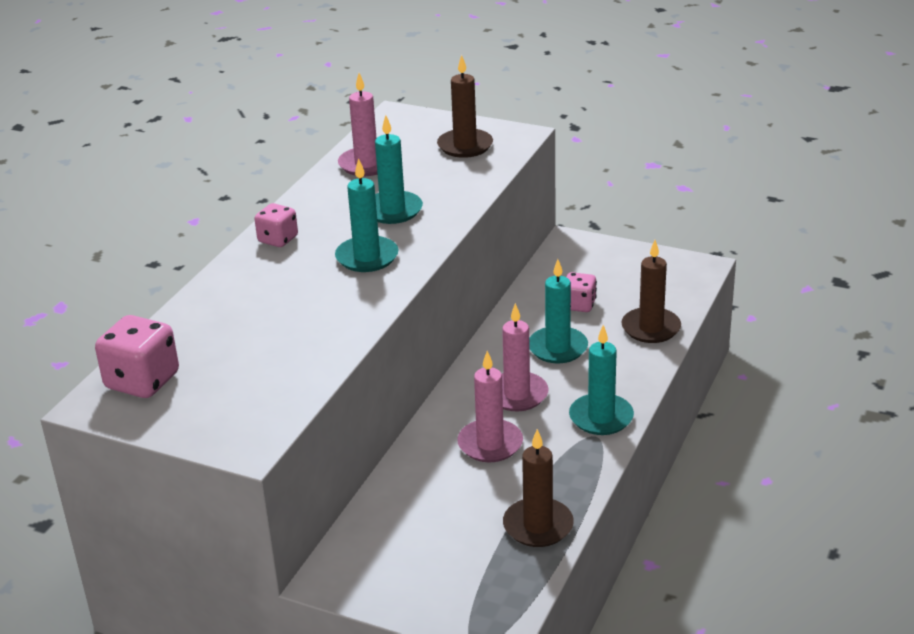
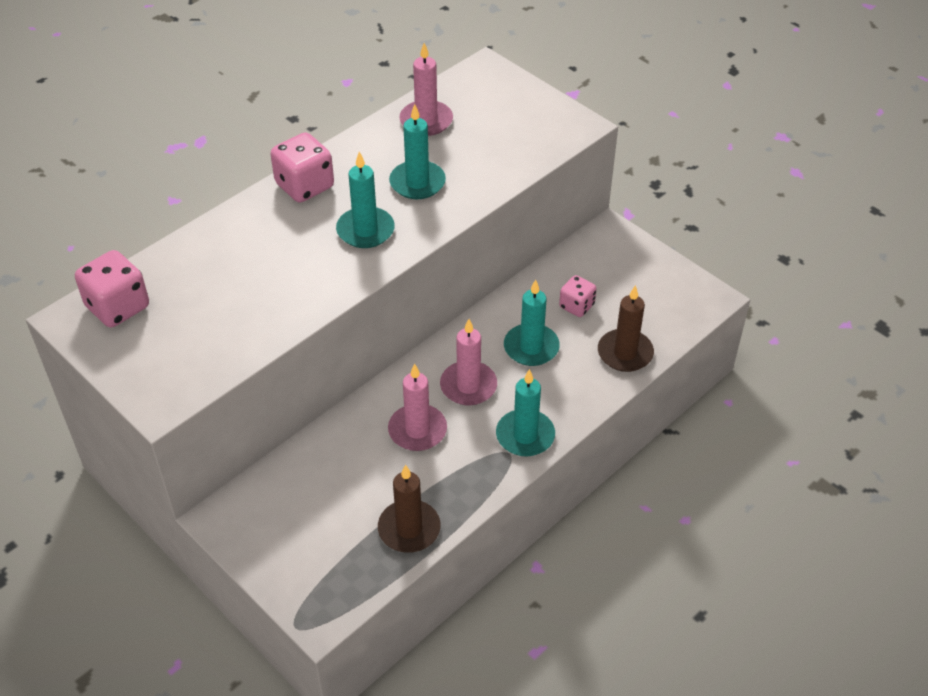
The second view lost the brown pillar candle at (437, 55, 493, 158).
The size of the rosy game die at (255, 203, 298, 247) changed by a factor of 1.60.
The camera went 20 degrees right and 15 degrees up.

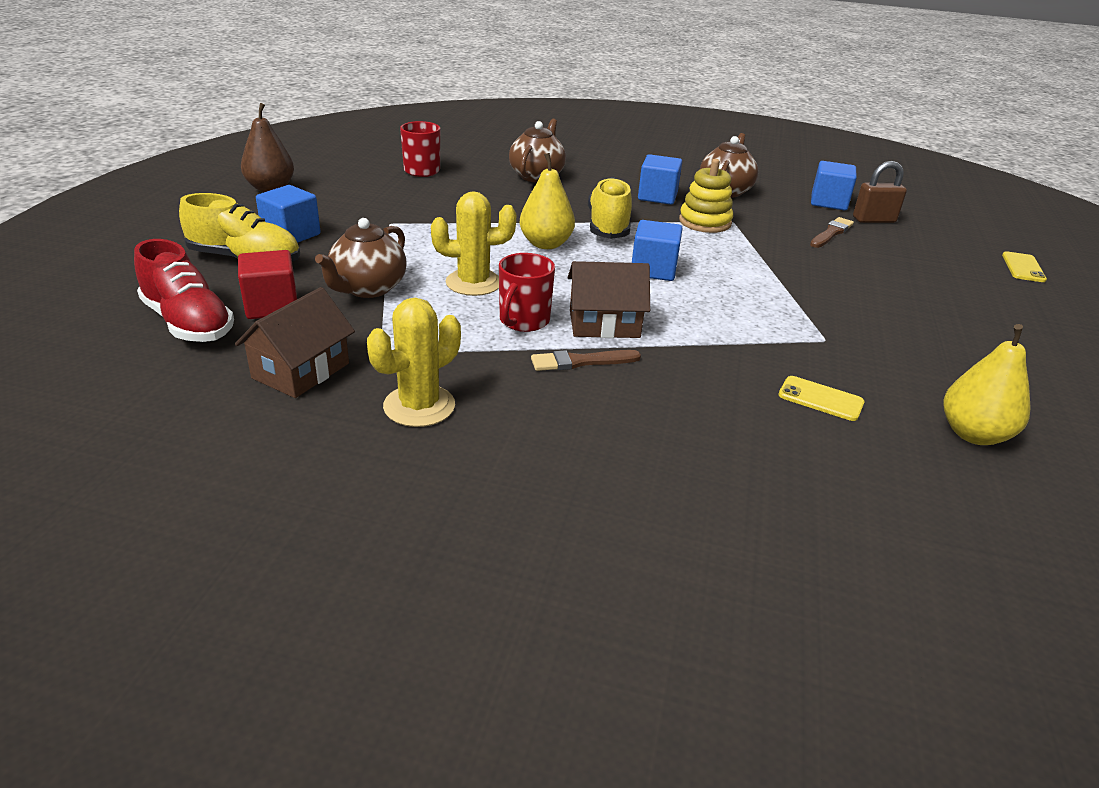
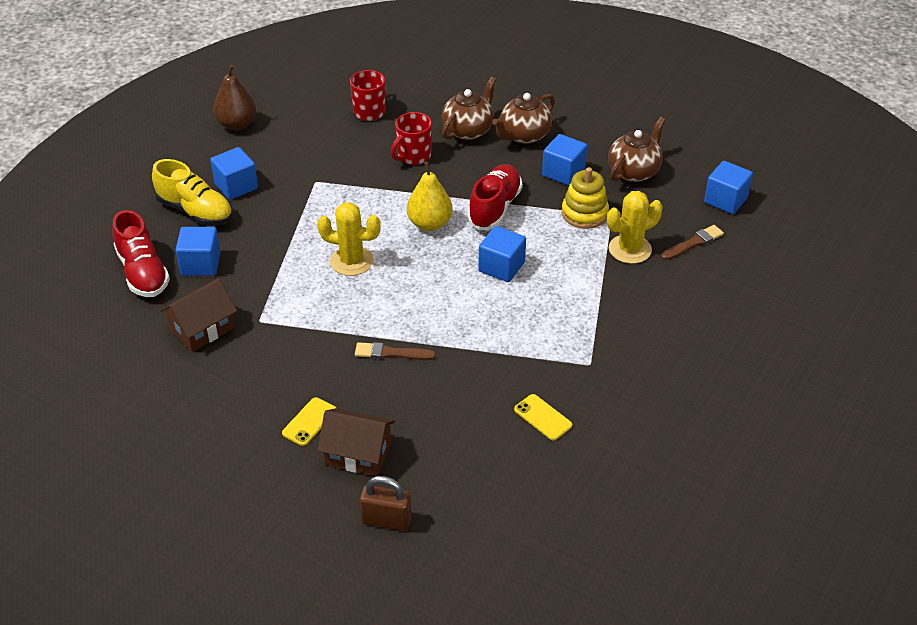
The second view lost the yellow toy pear at (943, 324, 1031, 445).
The brown china teapot ended up elsewhere, having gone from (315, 218, 407, 298) to (493, 93, 555, 144).
The yellow cactus ended up elsewhere, having gone from (367, 298, 461, 427) to (607, 191, 663, 264).
The red coffee mug ended up elsewhere, having gone from (499, 253, 555, 332) to (391, 112, 432, 165).
The brown house ended up elsewhere, having gone from (568, 261, 650, 338) to (317, 408, 395, 476).
The brown padlock ended up elsewhere, having gone from (853, 161, 907, 223) to (360, 476, 412, 531).
The yellow smartphone ended up elsewhere, having gone from (1002, 251, 1047, 282) to (282, 397, 336, 446).
What was the red solid cube at (238, 250, 297, 319) turned into the cobalt solid cube at (175, 227, 221, 276).
What was the yellow sneaker at (588, 177, 632, 239) turned into the red sneaker at (468, 164, 523, 230).
The camera went 20 degrees right and 10 degrees up.

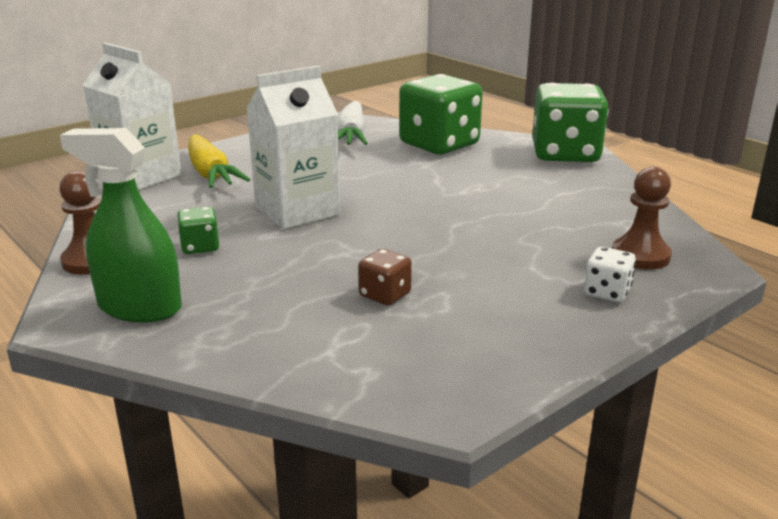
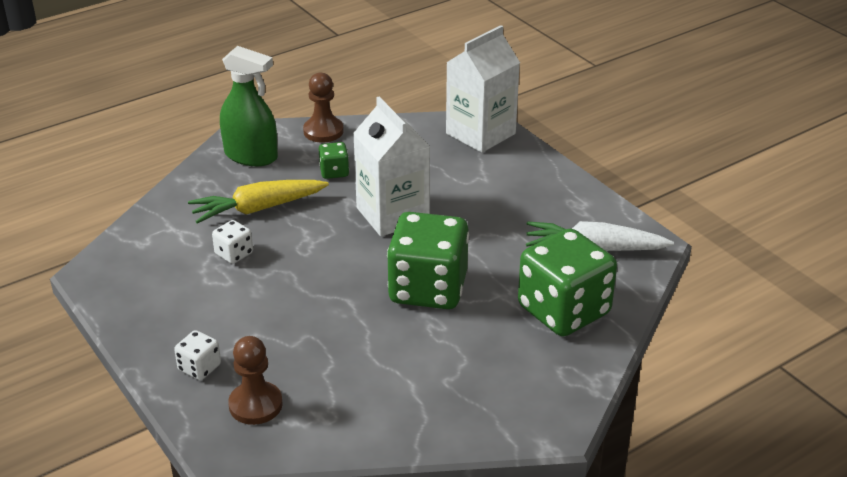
The yellow root vegetable ended up elsewhere, having gone from (188, 134, 251, 188) to (188, 180, 329, 223).
The green game die ended up elsewhere, having gone from (532, 83, 609, 162) to (387, 212, 469, 309).
What was the brown game die at (358, 249, 412, 306) turned into the white game die at (212, 220, 253, 264).
The green sprayer at (60, 128, 182, 323) ended up facing another way, 90 degrees clockwise from before.
The camera went 95 degrees right and 10 degrees up.

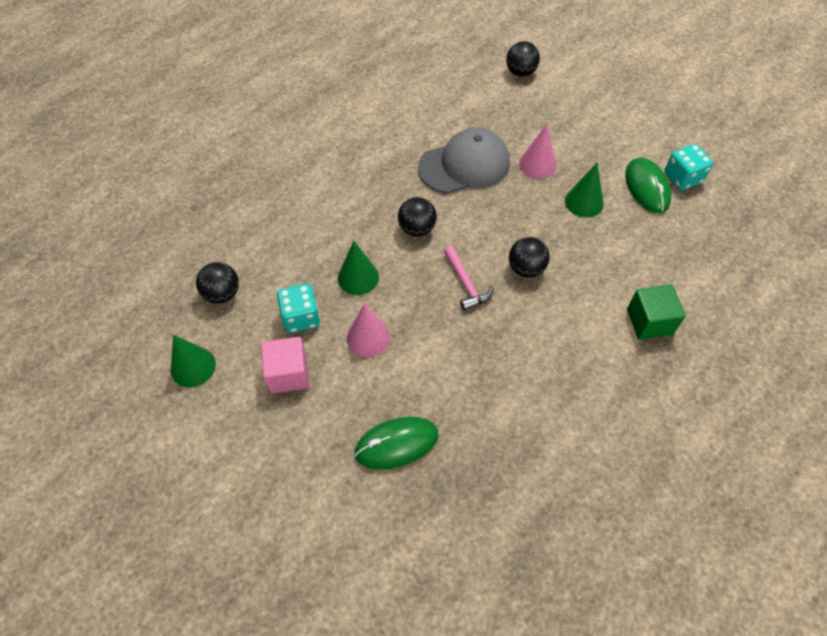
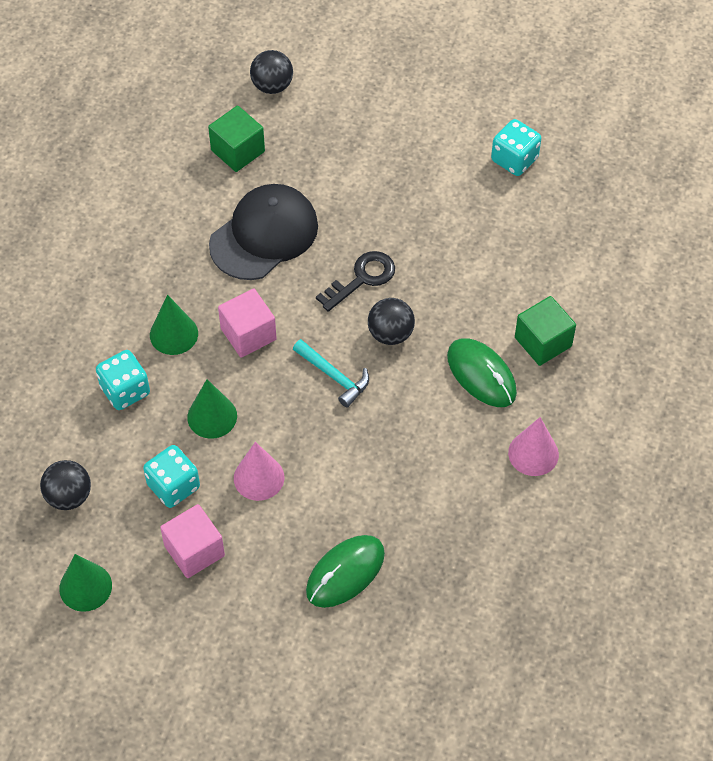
The second view gained the turquoise game die at (96, 350, 150, 410).
The second view gained the green solid cube at (208, 106, 265, 172).
The second view gained the black door key at (316, 251, 395, 312).
The rosy cone ended up elsewhere, having gone from (519, 124, 556, 179) to (508, 417, 559, 476).
The green cone ended up elsewhere, having gone from (565, 163, 604, 218) to (150, 295, 198, 355).
The green mouse ended up elsewhere, having gone from (625, 158, 671, 213) to (447, 339, 517, 407).
Where the black play ball stood at (398, 197, 437, 236), the rosy solid cube came to stand at (218, 288, 277, 358).
What was the gray baseball cap at (418, 128, 510, 194) turned into the black baseball cap at (209, 184, 318, 280).
What was the rosy carpenter's hammer at (444, 245, 494, 311) turned into the turquoise carpenter's hammer at (293, 339, 369, 408).
The camera went 25 degrees left and 0 degrees up.

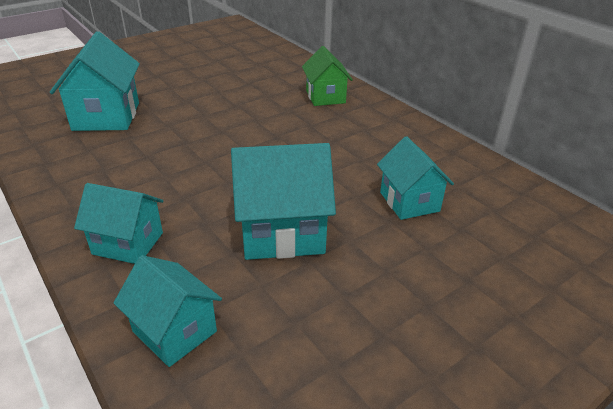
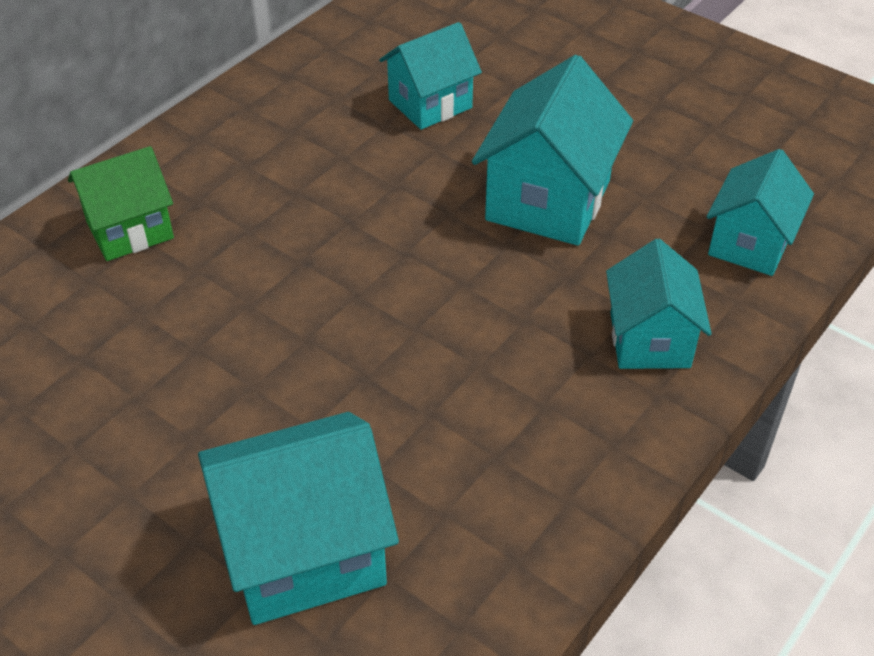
The turquoise house at (231, 143, 336, 260) ended up facing another way, 45 degrees clockwise from before.
The camera went 105 degrees left and 10 degrees up.

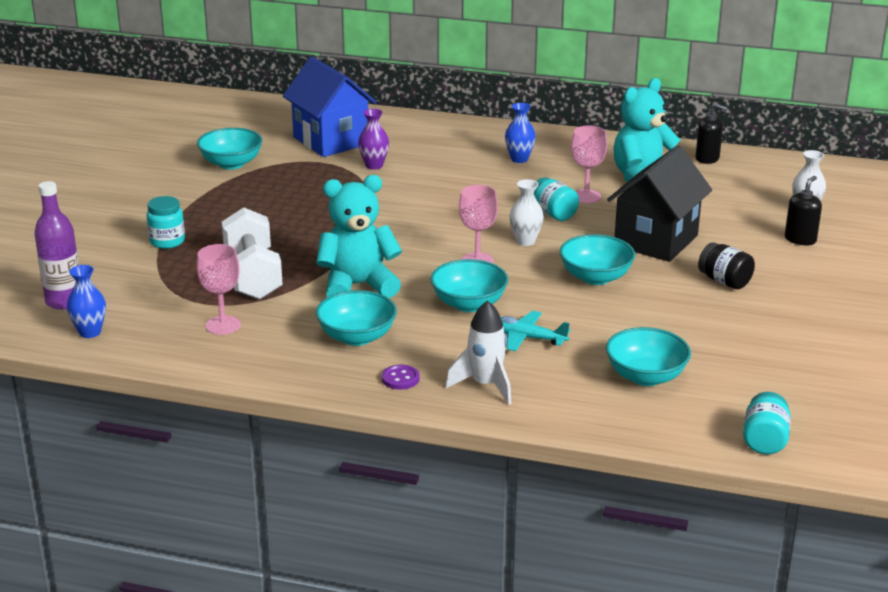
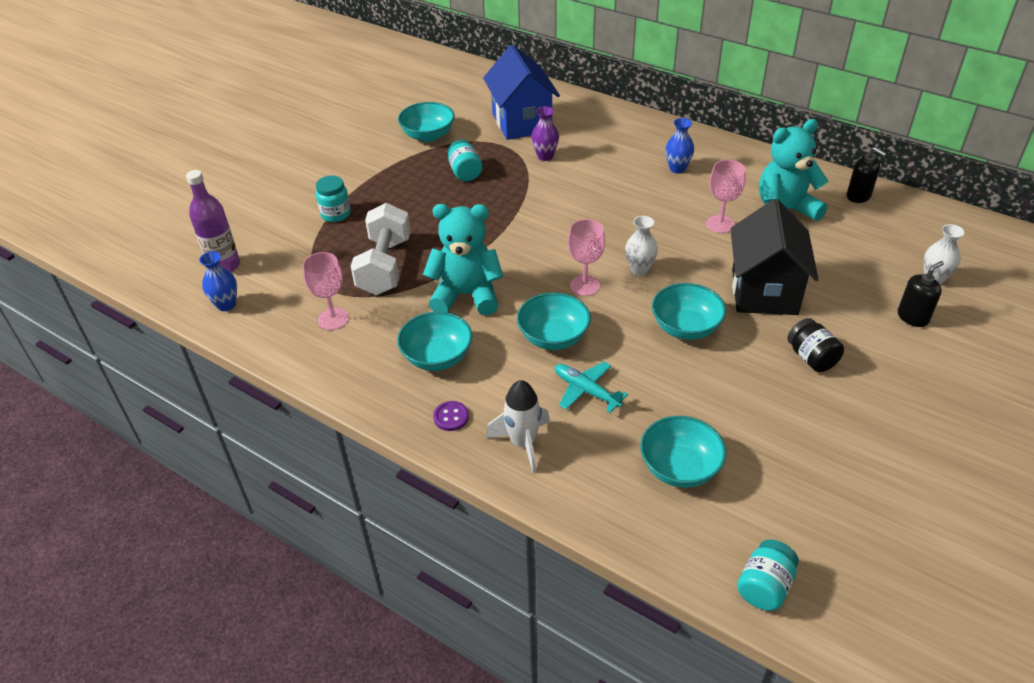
The turquoise preserve jar ended up elsewhere, having gone from (534, 177, 579, 221) to (448, 140, 482, 181).
The black house at (607, 145, 712, 262) ended up facing another way, 45 degrees counterclockwise from before.
The camera went 20 degrees right and 15 degrees up.

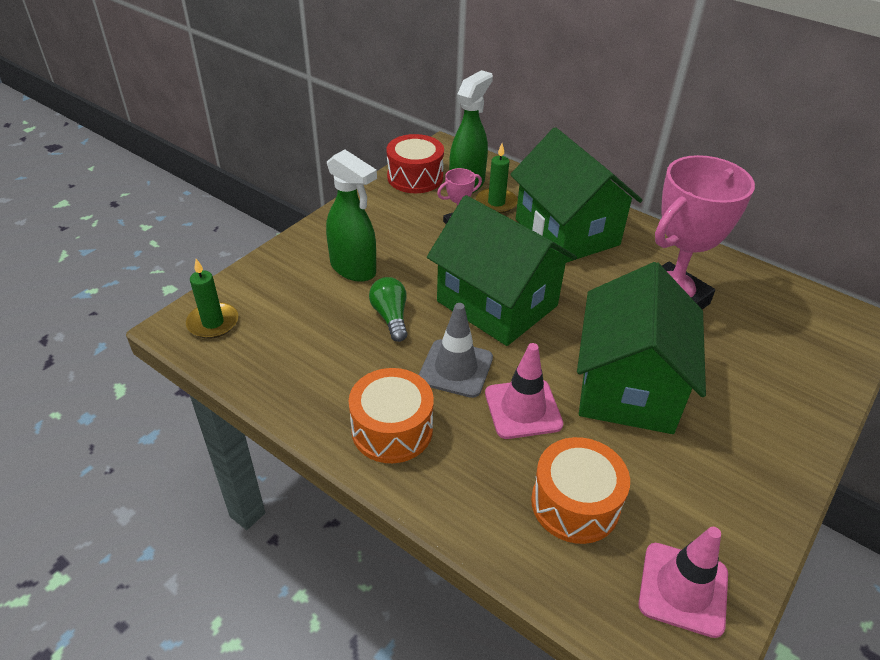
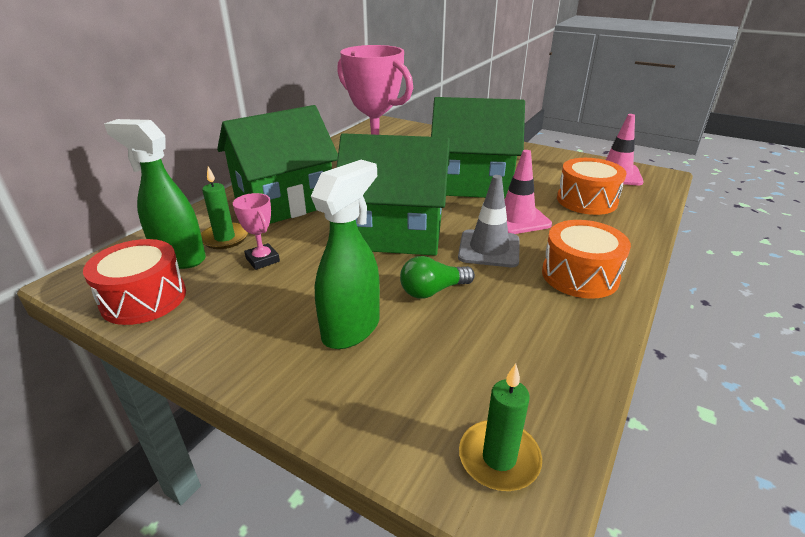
The green house at (427, 195, 577, 346) ended up facing another way, 60 degrees clockwise from before.
The camera went 95 degrees left and 10 degrees down.

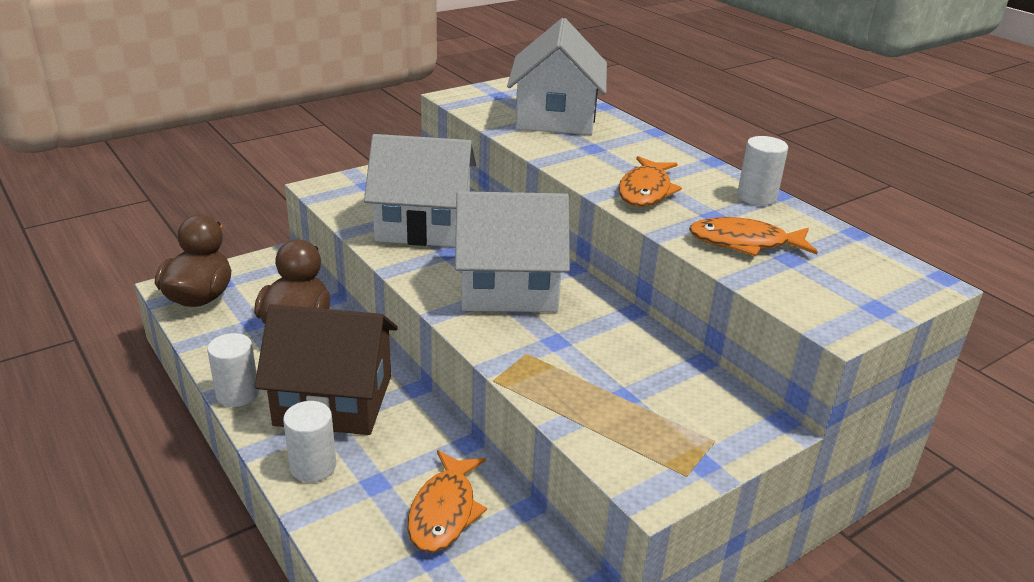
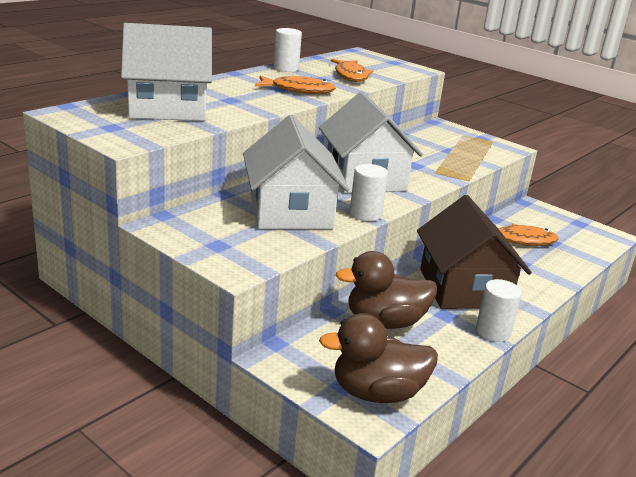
The white cylinder shape ended up elsewhere, having gone from (283, 401, 336, 482) to (350, 164, 388, 221).
The camera went 105 degrees left and 5 degrees down.

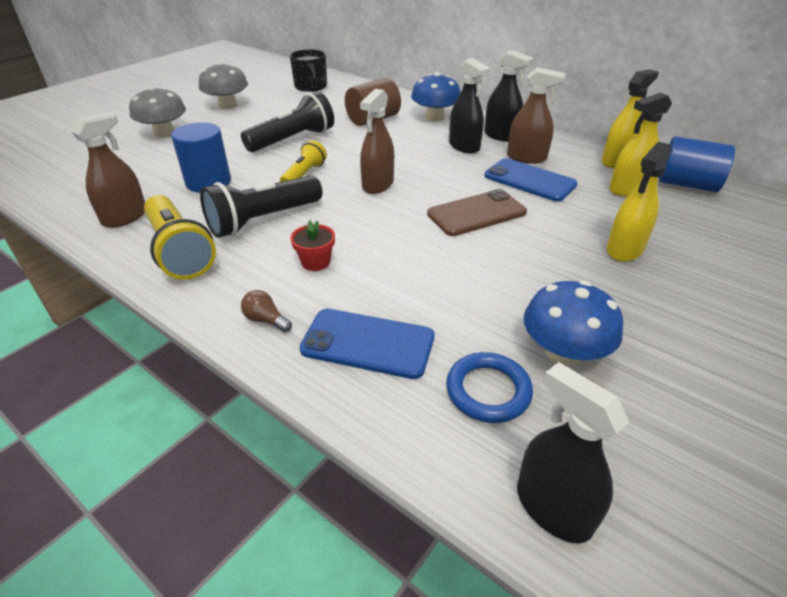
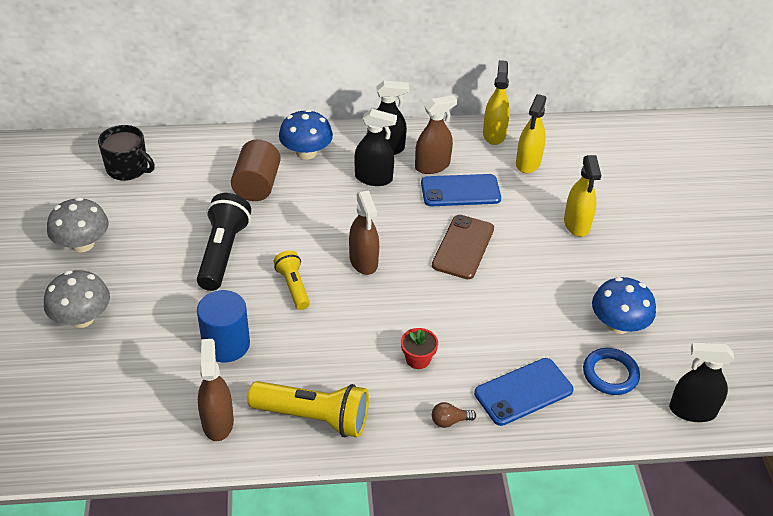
The second view lost the black flashlight at (200, 175, 322, 238).
The second view lost the cobalt cylinder shape at (659, 136, 735, 192).
The camera went 45 degrees left and 5 degrees up.

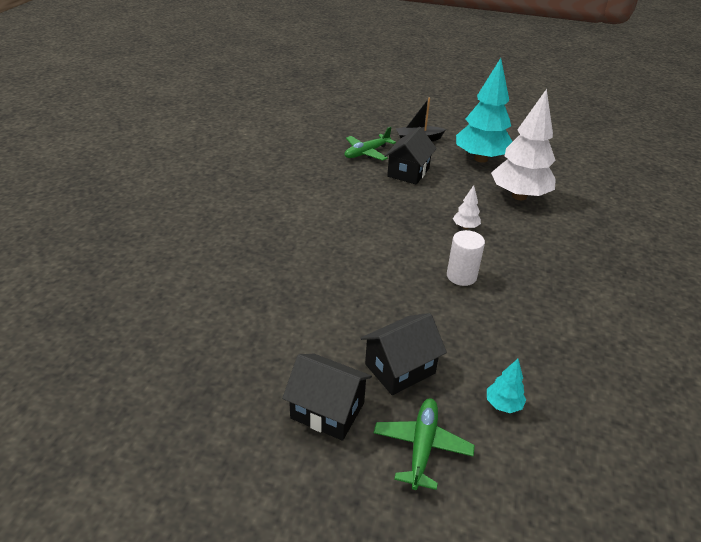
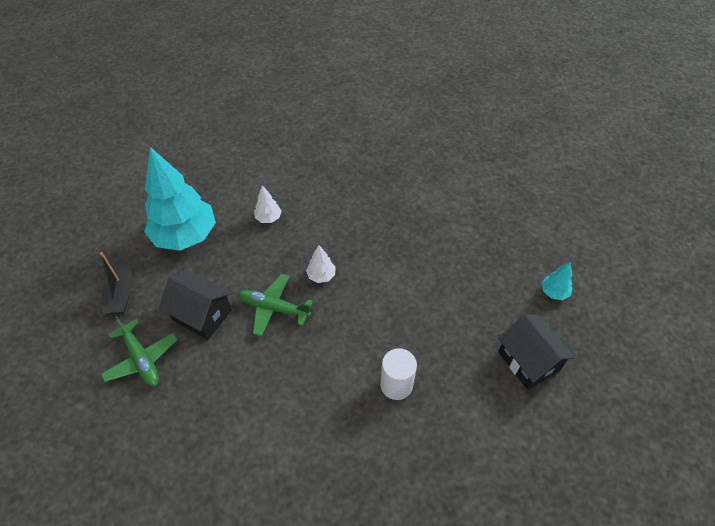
The second view lost the black house at (282, 354, 372, 441).
The green toy plane ended up elsewhere, having gone from (374, 398, 475, 490) to (238, 274, 313, 337).
The white cylinder shape ended up elsewhere, having gone from (447, 230, 485, 286) to (380, 348, 417, 400).
The size of the white fir tree at (491, 89, 556, 200) changed by a factor of 0.41.
The camera went 85 degrees left and 15 degrees up.

